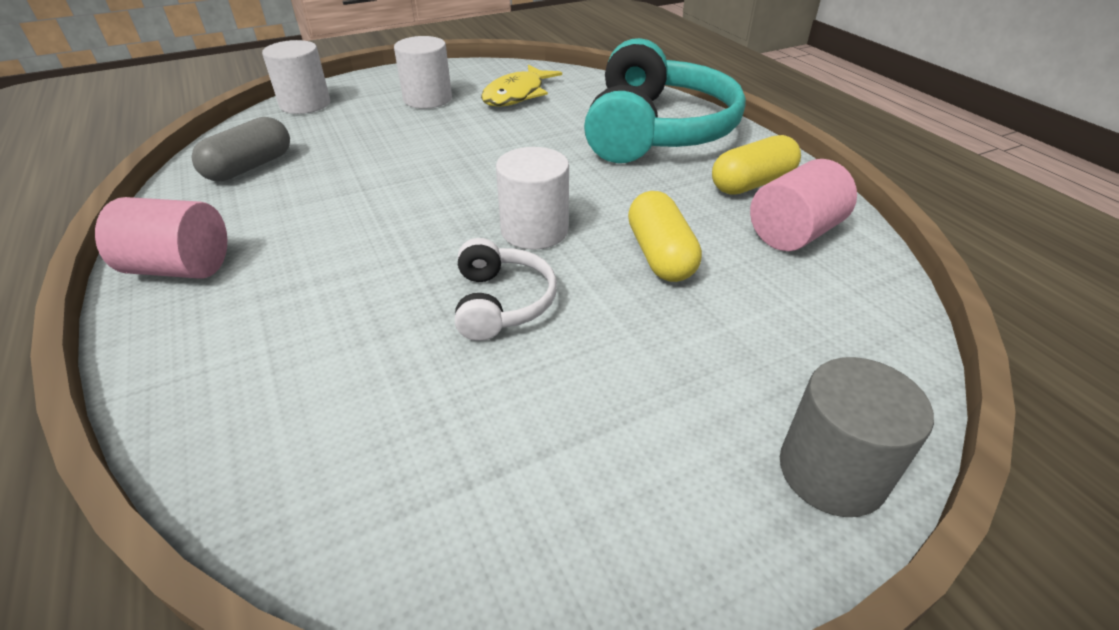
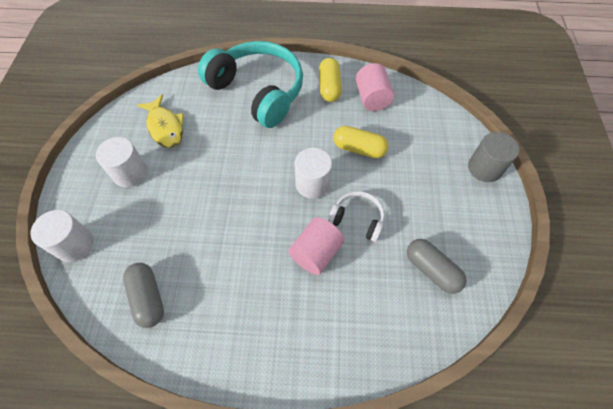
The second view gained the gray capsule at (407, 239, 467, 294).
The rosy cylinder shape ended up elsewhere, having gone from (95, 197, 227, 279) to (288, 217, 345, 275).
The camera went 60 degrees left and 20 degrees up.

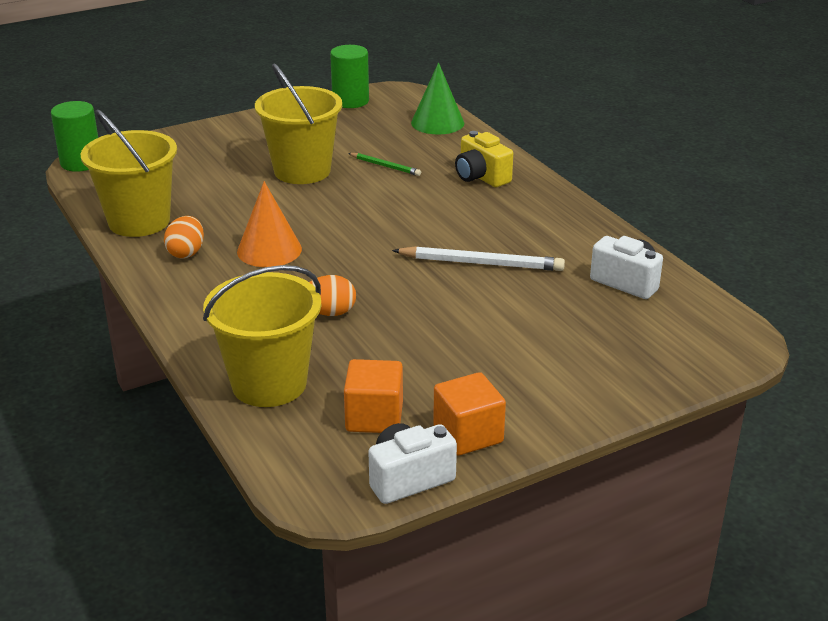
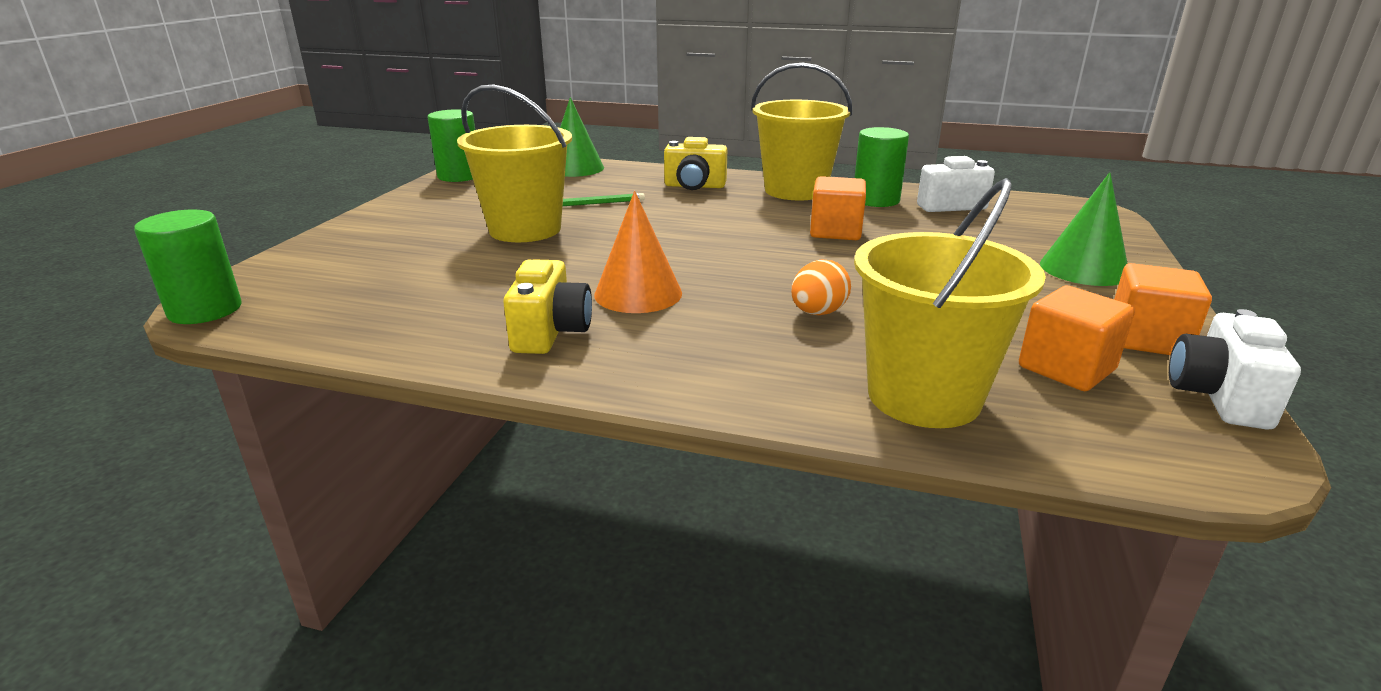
The second view gained the green cylinder shape at (855, 127, 909, 207).
The second view gained the green cone at (1040, 172, 1128, 286).
The yellow pail ended up elsewhere, having gone from (81, 110, 177, 237) to (751, 63, 852, 201).
Where the orange-coloured egg shape stood at (164, 216, 204, 259), the yellow compact camera came to stand at (503, 259, 592, 354).
Where the white pencil stood at (392, 246, 565, 271), the orange-coloured solid cube came to stand at (810, 176, 866, 240).
The camera went 45 degrees left and 5 degrees down.

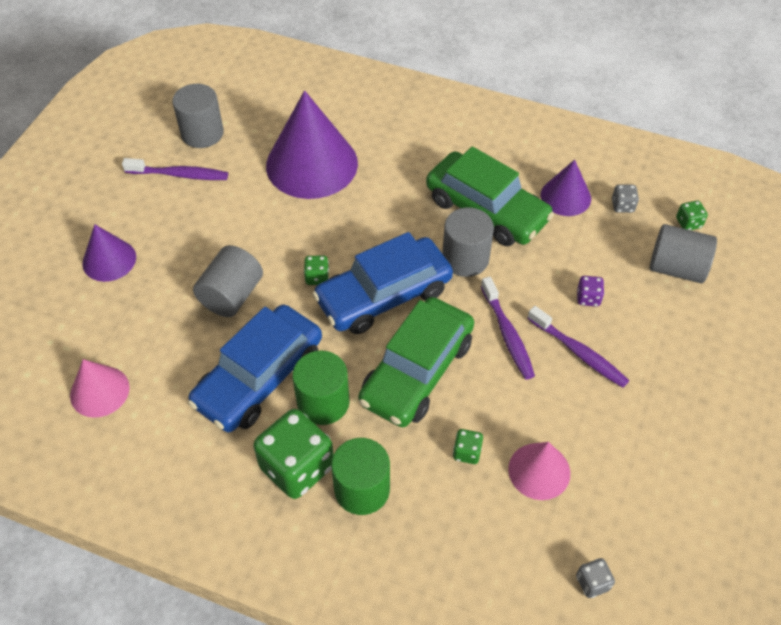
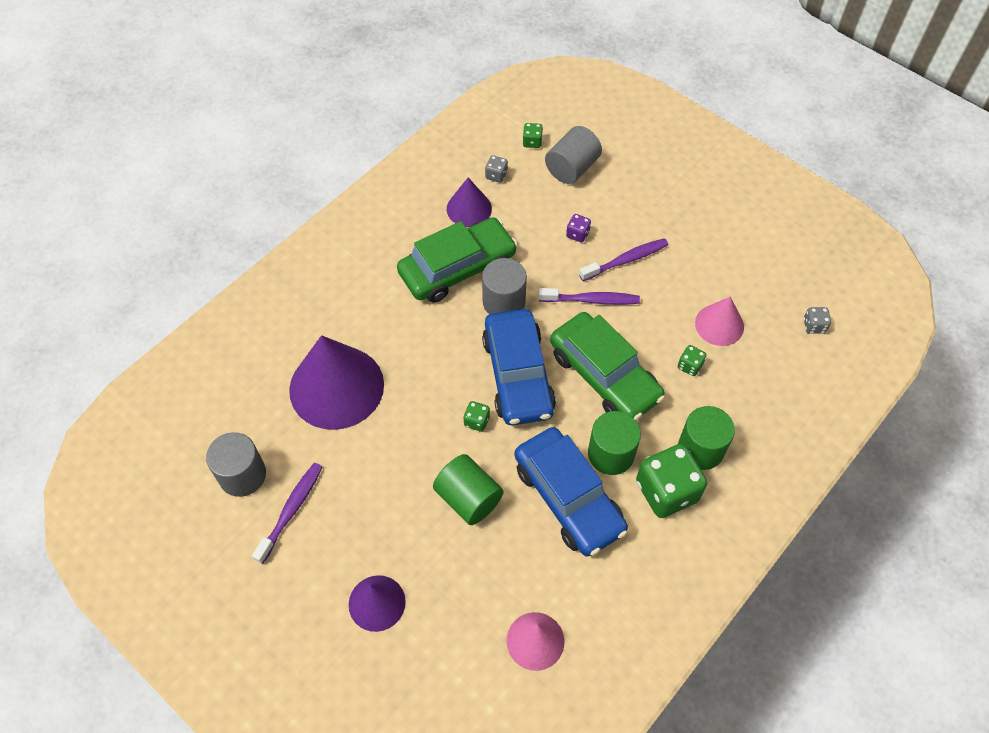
What was the gray cylinder shape at (193, 245, 263, 317) turned into the green cylinder shape at (433, 454, 504, 525).
The camera went 70 degrees left and 5 degrees up.

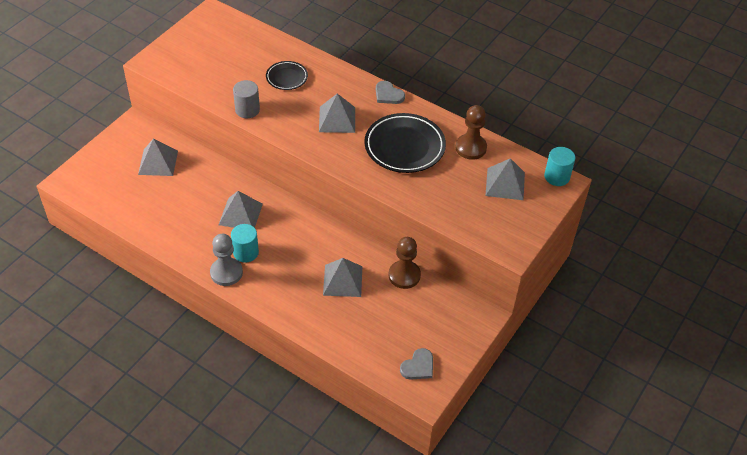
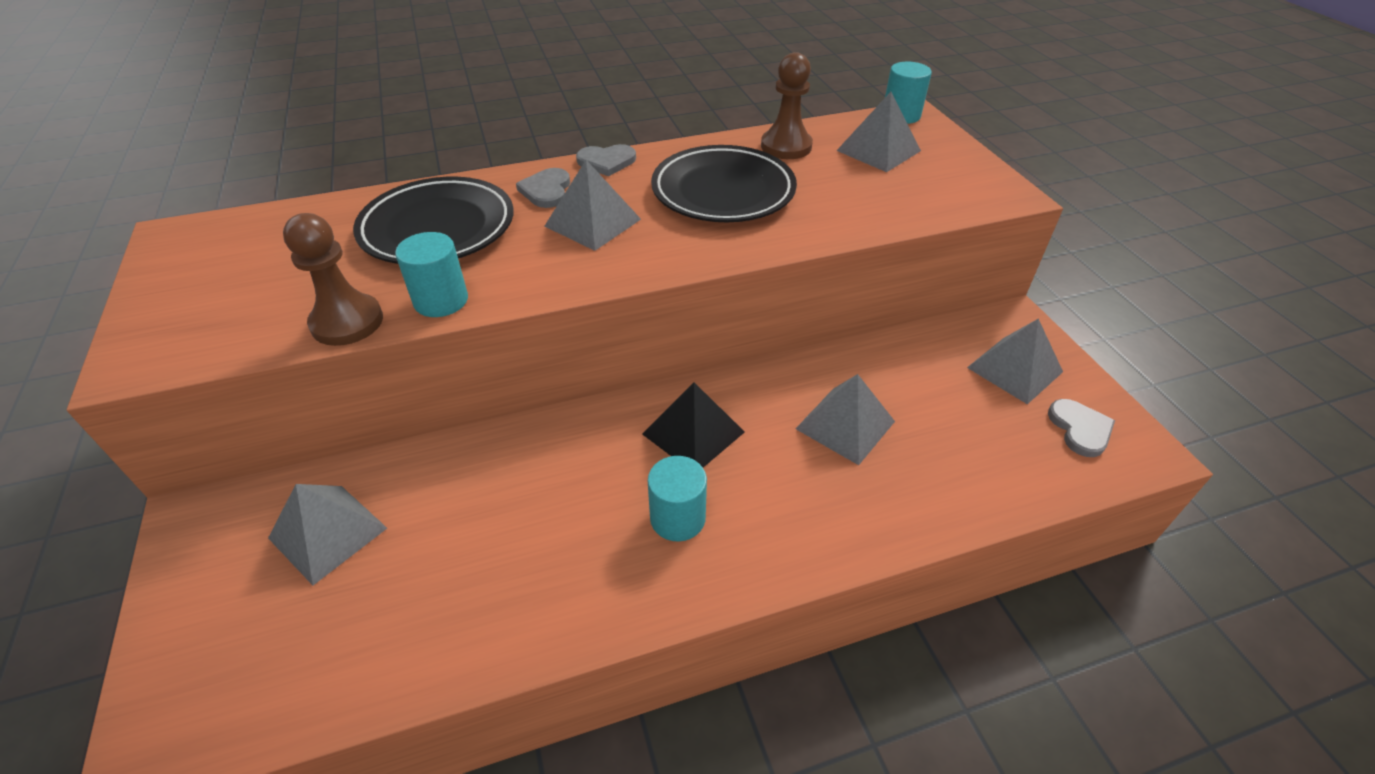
The second view lost the gray pawn at (210, 234, 243, 286).
The second view gained the gray heart at (516, 168, 570, 208).
The second view gained the black pyramid at (642, 382, 744, 468).
The gray pyramid ended up elsewhere, having gone from (219, 191, 263, 228) to (967, 319, 1063, 404).
The brown pawn ended up elsewhere, having gone from (388, 237, 421, 289) to (283, 213, 383, 346).
What was the gray cylinder shape at (233, 80, 260, 118) turned into the turquoise cylinder shape at (395, 232, 468, 317).
The size of the black flat dish at (266, 61, 308, 90) changed by a factor of 1.82.
The camera went 50 degrees left and 5 degrees down.

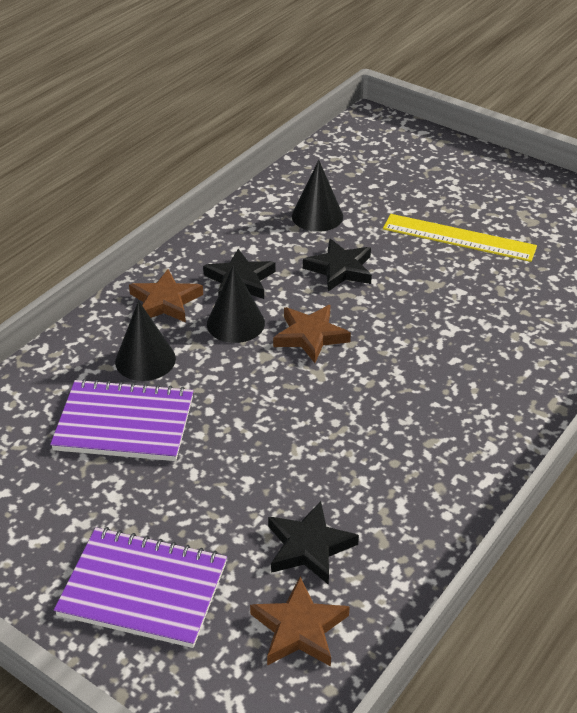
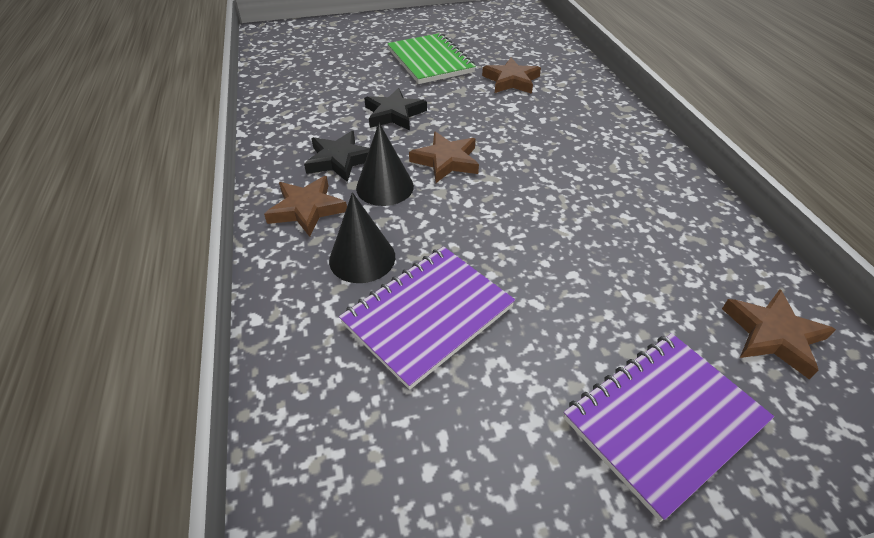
The second view lost the black five-pointed star at (268, 501, 359, 585).
The second view lost the black cone at (292, 160, 343, 232).
The second view gained the brown five-pointed star at (482, 58, 541, 94).
Where the yellow measuring stick stood at (383, 214, 537, 262), the green notebook came to stand at (387, 33, 476, 84).
The camera went 50 degrees left and 5 degrees up.

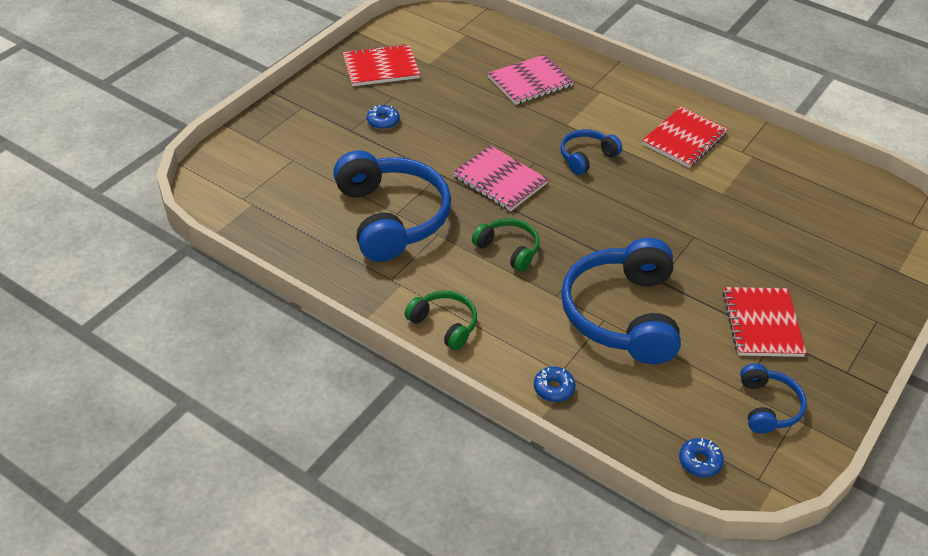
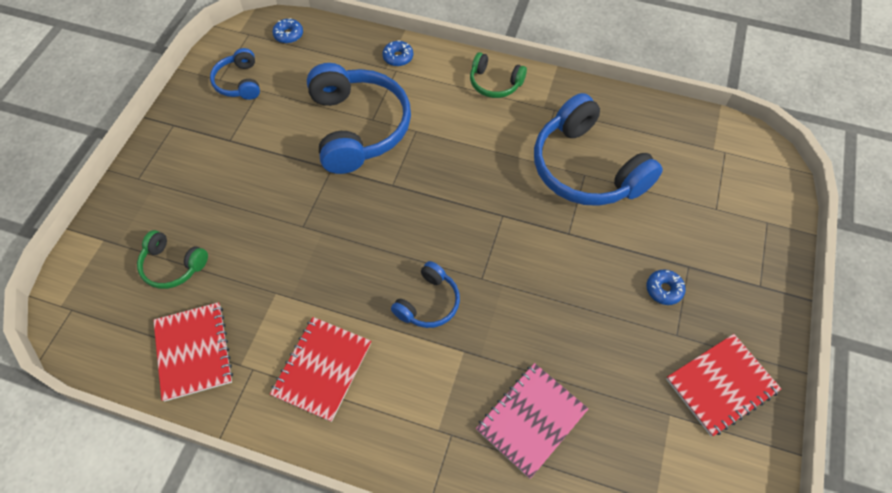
The second view lost the rosy notebook at (453, 145, 548, 211).
The green over-ear headphones ended up elsewhere, having gone from (472, 218, 539, 272) to (137, 230, 208, 289).
The red notebook ended up elsewhere, having gone from (723, 287, 806, 357) to (153, 302, 233, 402).
The camera went 165 degrees right and 15 degrees up.

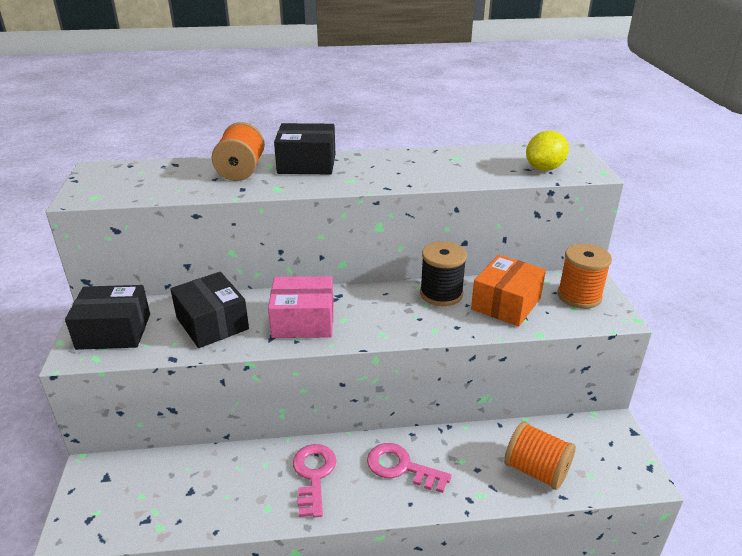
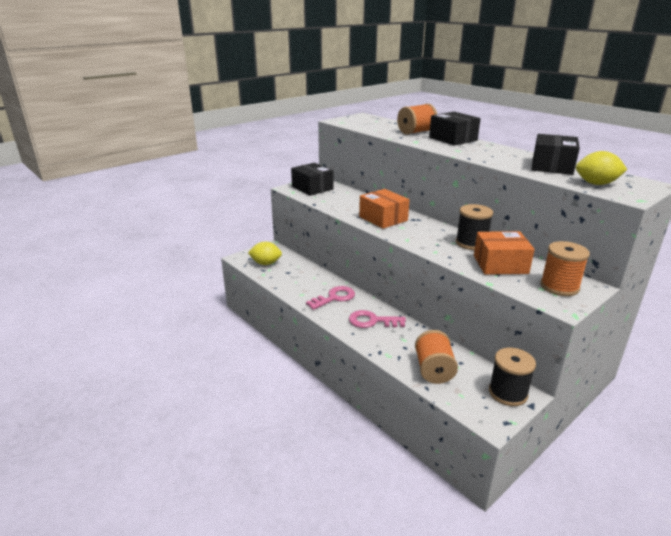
The second view gained the yellow citrus fruit at (248, 242, 282, 265).
The second view gained the black reel of thread at (489, 348, 536, 406).
The black box ended up elsewhere, having gone from (170, 272, 249, 348) to (531, 134, 580, 175).
What was the rosy box at (268, 276, 334, 338) turned into the orange-coloured box at (359, 189, 409, 229).
The rosy door key at (367, 443, 451, 493) ended up facing another way, 75 degrees counterclockwise from before.
The camera went 55 degrees right and 5 degrees down.

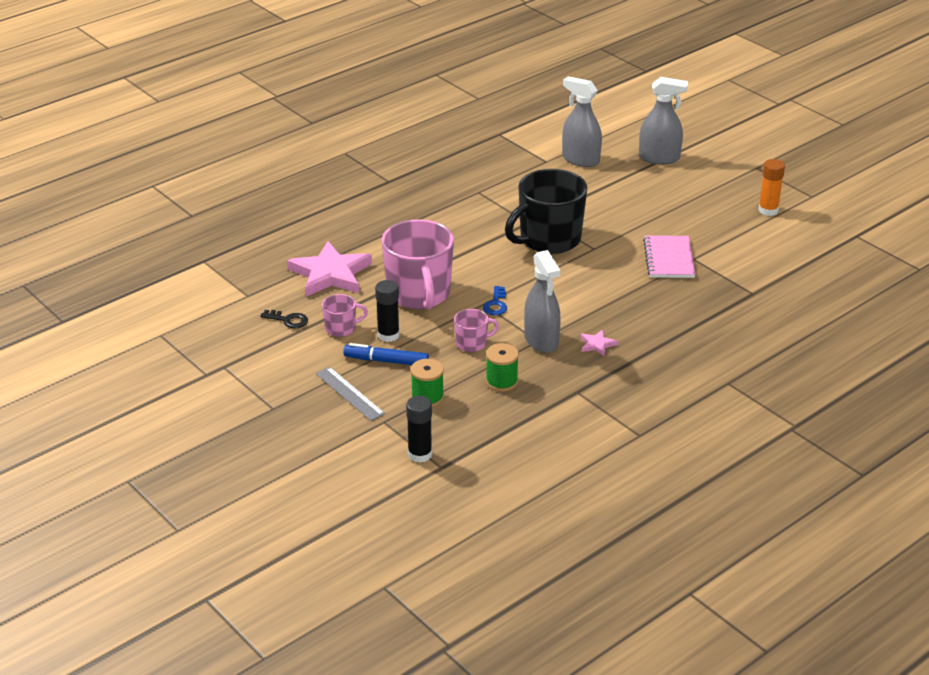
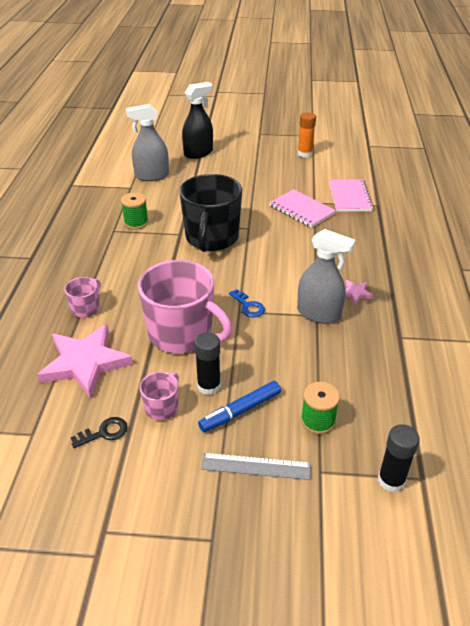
The second view gained the rosy notebook at (329, 179, 374, 212).
The rosy coffee mug ended up elsewhere, having gone from (454, 309, 499, 352) to (64, 277, 101, 318).
The green reel of thread ended up elsewhere, having gone from (486, 343, 519, 392) to (121, 192, 149, 230).
What was the gray sprayer at (639, 77, 688, 165) turned into the black sprayer at (182, 82, 213, 159).
The camera went 45 degrees left and 5 degrees up.

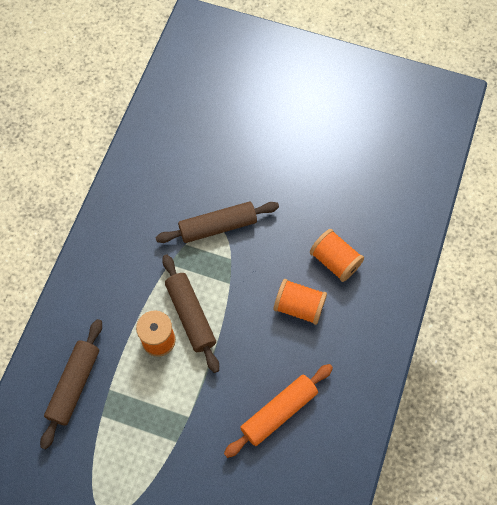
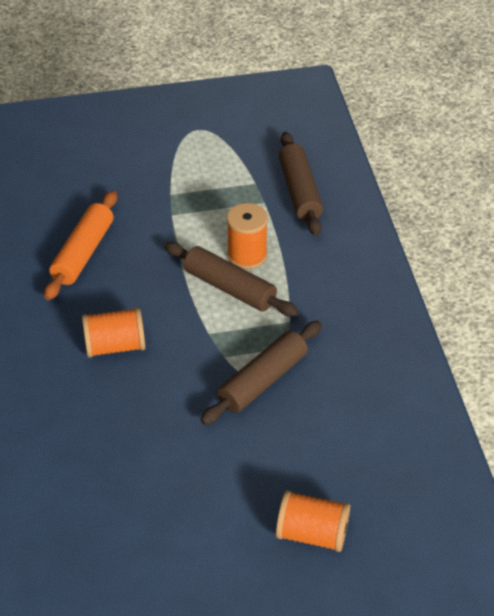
The orange-coloured reel of thread ended up elsewhere, having gone from (310, 229, 364, 282) to (276, 490, 350, 552).
The camera went 150 degrees right and 20 degrees down.

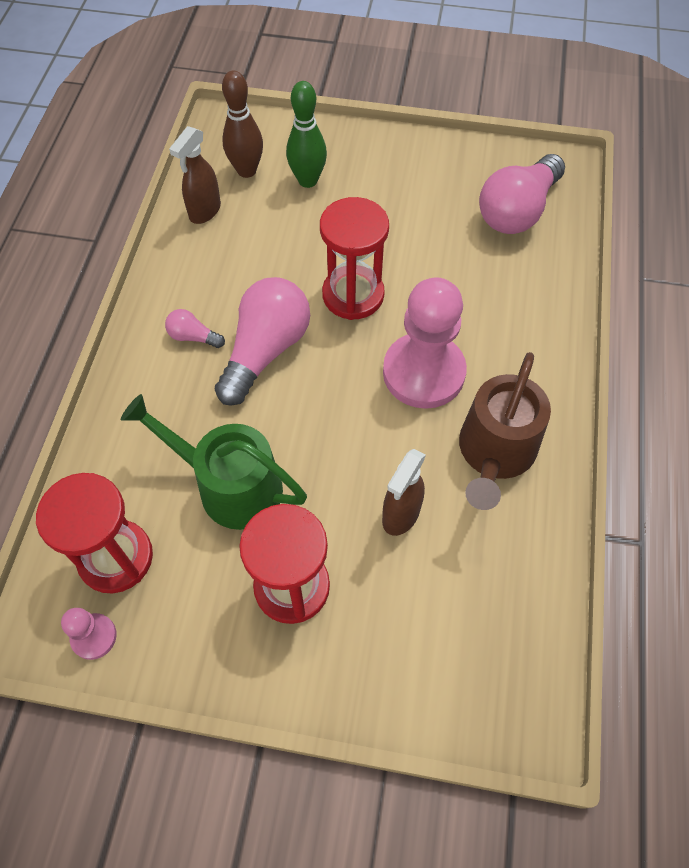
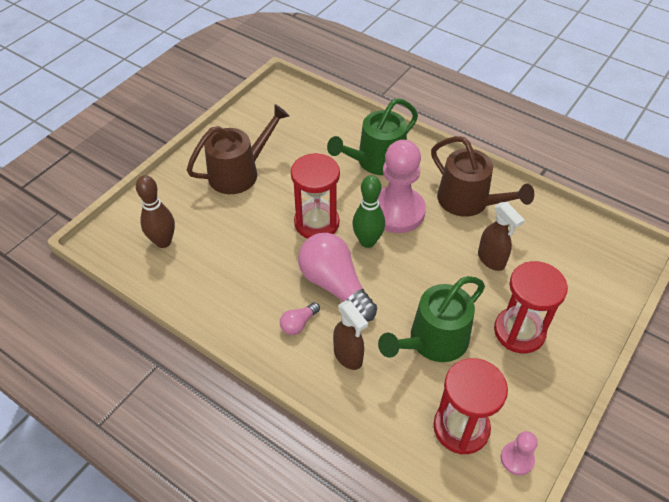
The second view lost the rosy lightbulb at (479, 154, 565, 234).
The second view gained the brown watering can at (187, 104, 289, 194).
The second view gained the green watering can at (327, 98, 418, 175).
The brown sprayer ended up elsewhere, having gone from (169, 126, 221, 224) to (333, 300, 368, 370).
The green skittle ended up elsewhere, having gone from (286, 81, 327, 188) to (352, 175, 385, 248).
The camera went 65 degrees left and 10 degrees down.

